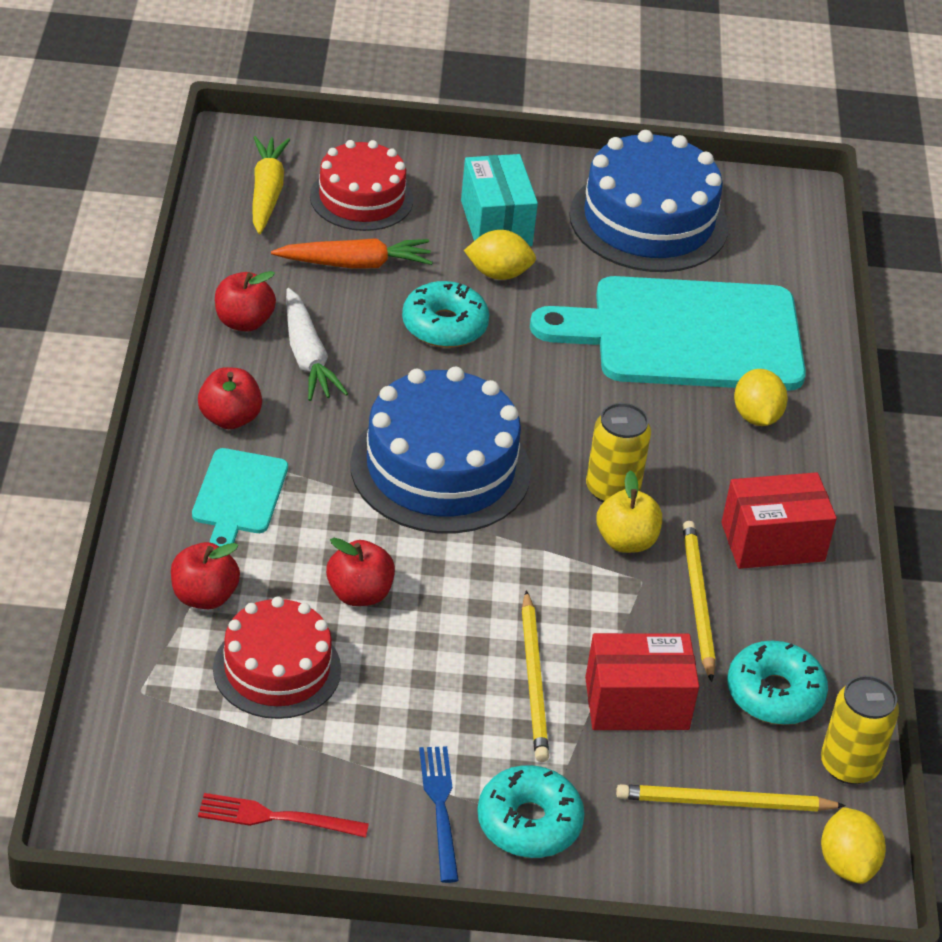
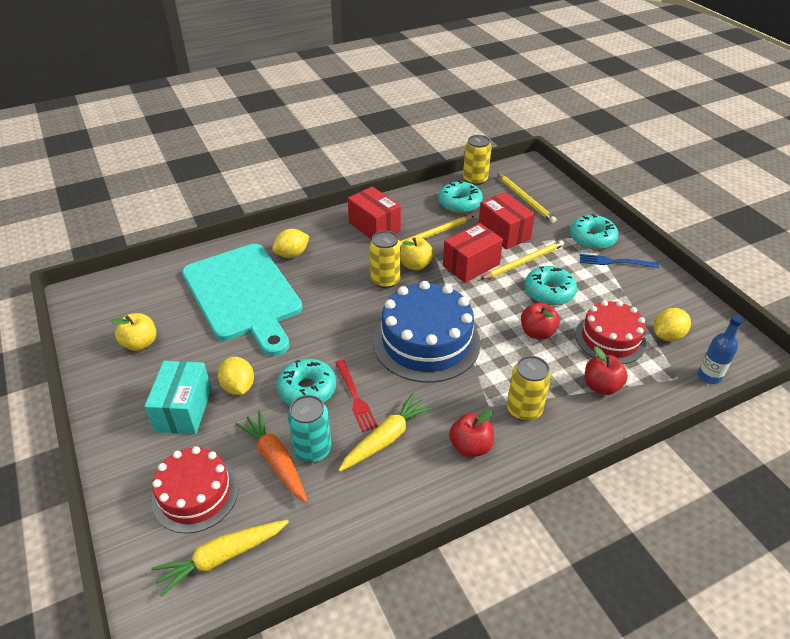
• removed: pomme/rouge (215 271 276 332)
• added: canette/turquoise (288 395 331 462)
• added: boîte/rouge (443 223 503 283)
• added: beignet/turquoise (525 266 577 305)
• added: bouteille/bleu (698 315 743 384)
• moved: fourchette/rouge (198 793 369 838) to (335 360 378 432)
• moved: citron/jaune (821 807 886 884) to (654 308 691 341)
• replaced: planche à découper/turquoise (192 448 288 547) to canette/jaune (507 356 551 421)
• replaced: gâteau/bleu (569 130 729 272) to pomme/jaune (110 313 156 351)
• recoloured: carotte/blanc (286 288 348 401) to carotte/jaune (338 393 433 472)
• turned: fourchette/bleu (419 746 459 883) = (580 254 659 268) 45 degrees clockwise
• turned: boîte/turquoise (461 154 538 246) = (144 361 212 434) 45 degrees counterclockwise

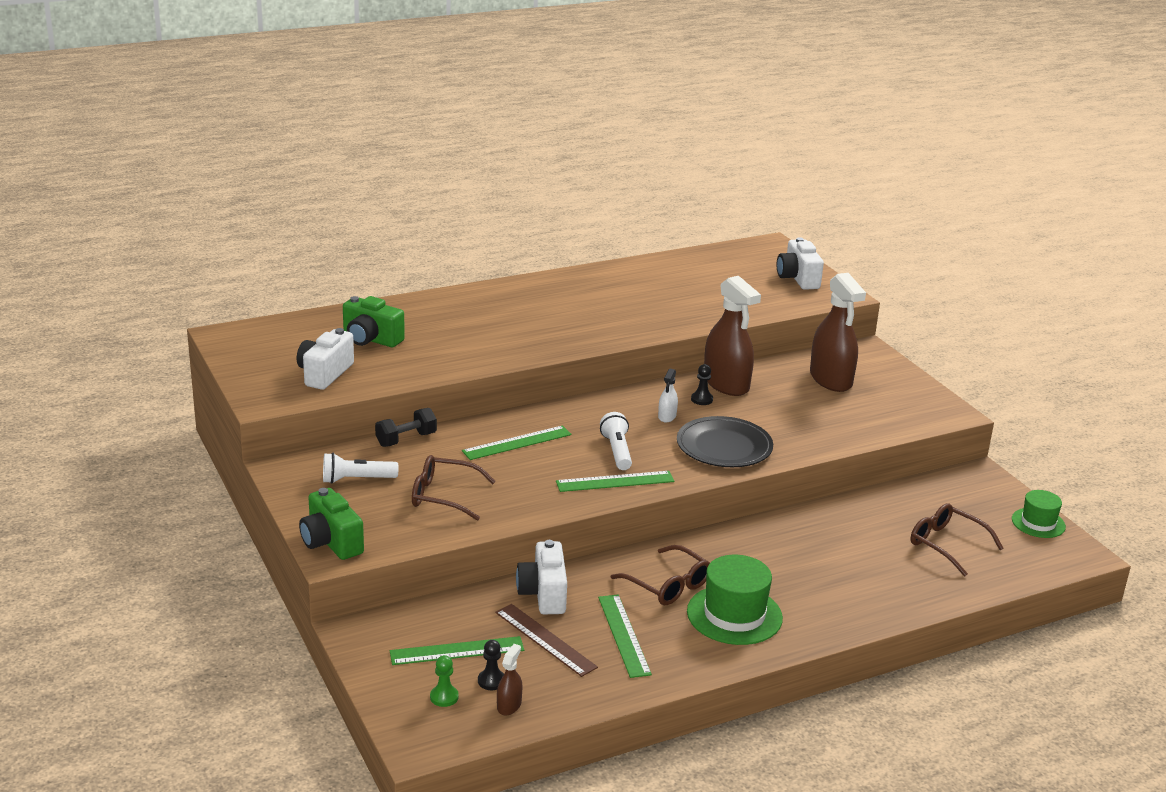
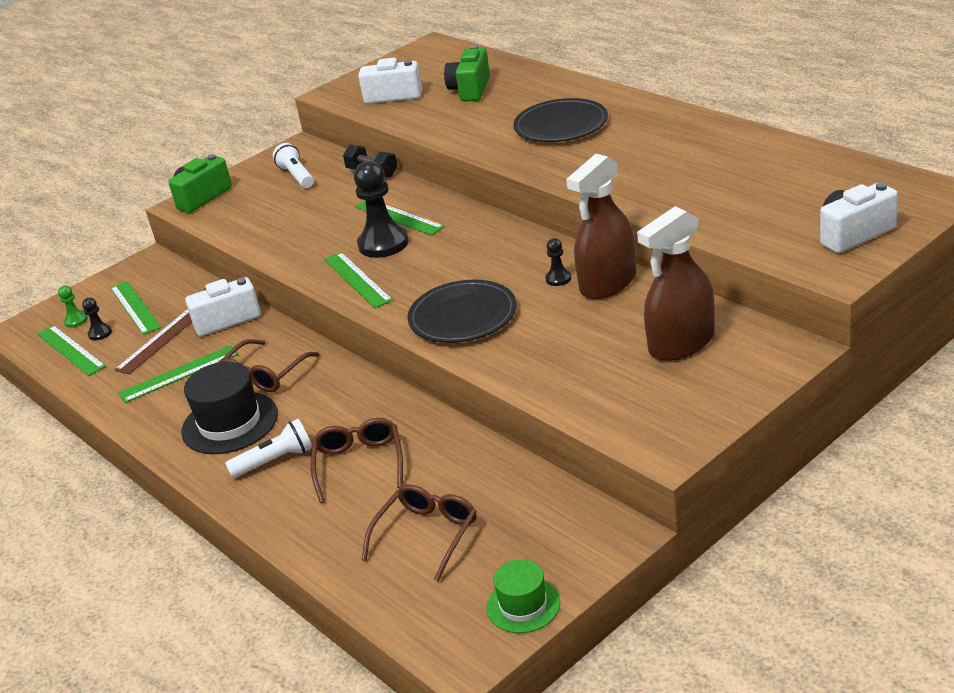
• removed: vaporisateur/blanc (658 368 678 422)
• added: pion/noir (354 161 409 258)
• added: assiette/noir (513 98 608 142)
• moved: lunettes/marron (412 455 496 521) to (311 418 403 503)
• moved: lampe de poche/blanc (600 412 632 470) to (225 419 312 478)
• replaced: vaporisateur/marron (497 644 522 715) to règle/vert (37 325 106 376)
• recoloured: chapeau/vert (687 555 783 645) to chapeau/noir (181 362 278 454)

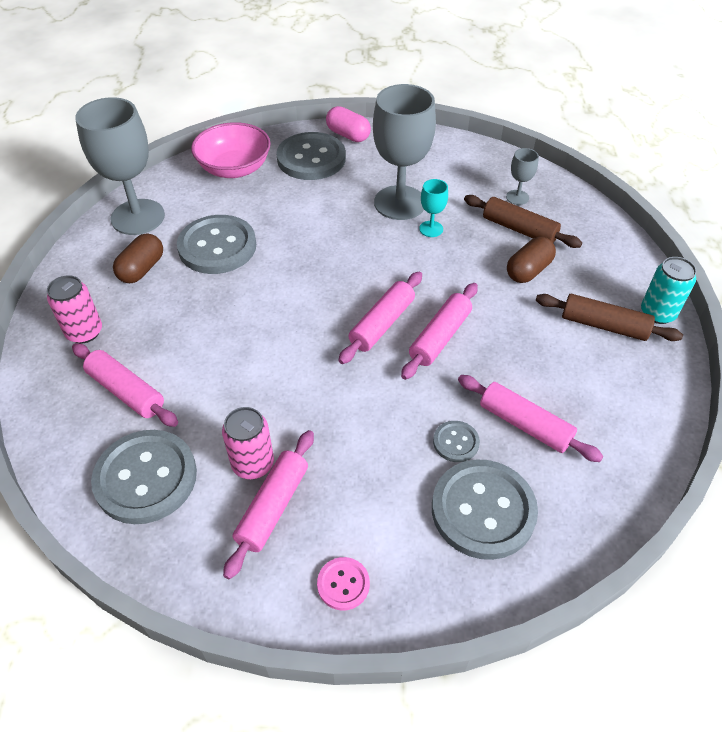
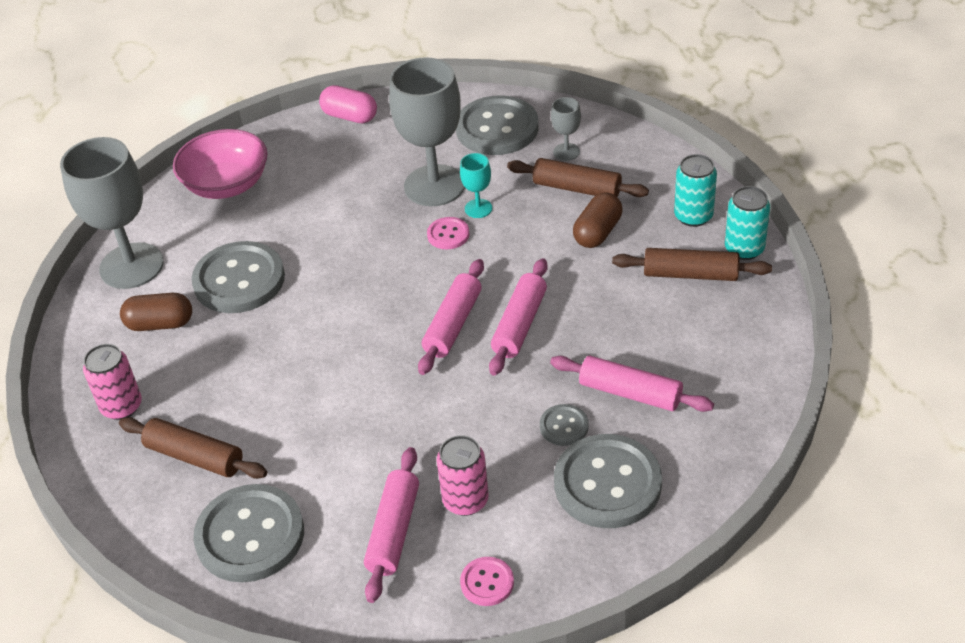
• added: bouton/rose (427 217 470 249)
• added: canette/turquoise (674 154 717 227)
• moved: canette/rose (222 407 274 479) to (437 435 489 516)
• moved: bouton/gris (276 132 346 180) to (456 95 538 155)
• recoloured: rouleau à pâtisserie/rose (72 343 178 427) to rouleau à pâtisserie/marron (119 417 267 479)
• turned: gélule/marron (113 233 163 283) = (120 293 192 331) 75 degrees clockwise

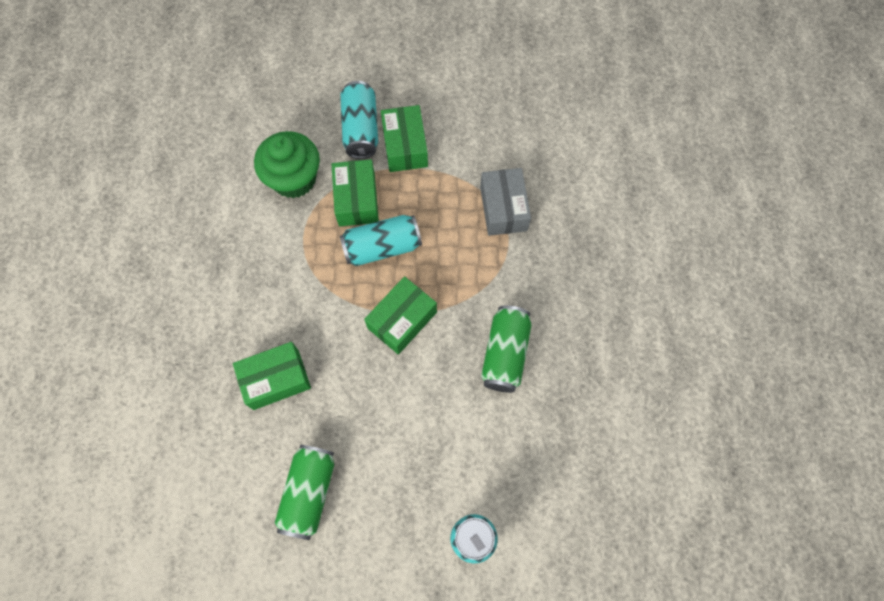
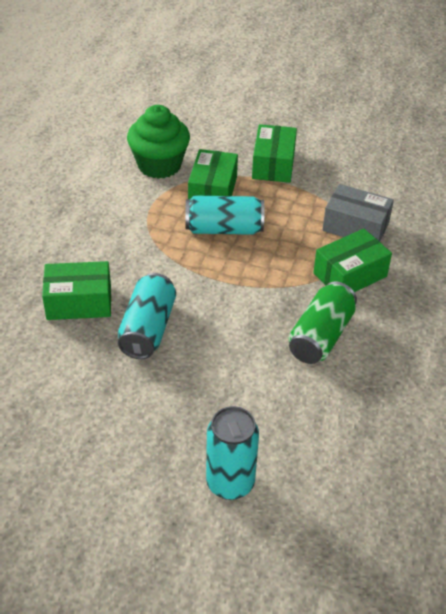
• removed: canette/vert (275 445 334 540)
• moved: canette/turquoise (340 81 378 159) to (118 273 176 359)
• moved: boîte/vert (364 276 437 355) to (313 228 392 292)
• turned: boîte/gris (480 168 531 236) = (322 184 394 241) 75 degrees counterclockwise

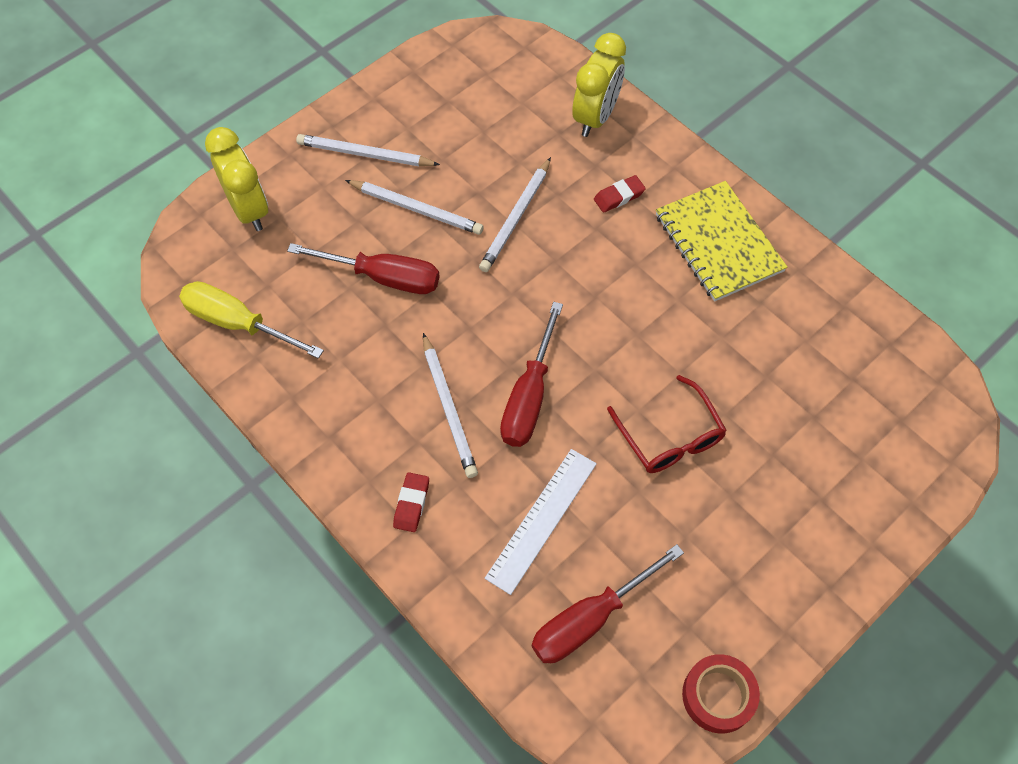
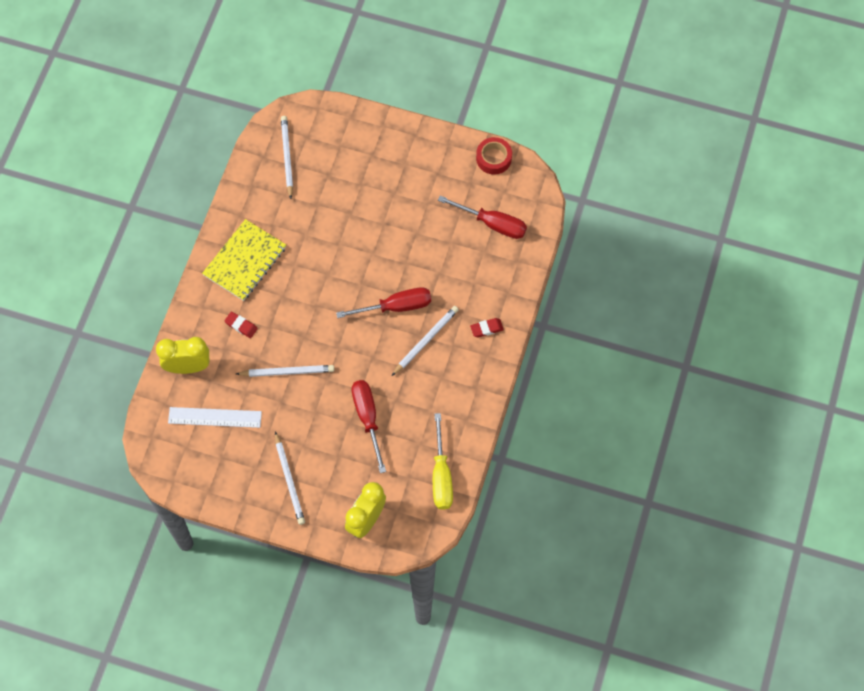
• removed: lunettes/rouge (607 375 727 473)
• moved: crayon/blanc (345 180 483 235) to (281 116 293 199)
• moved: règle/blanc (485 449 597 595) to (168 407 262 428)

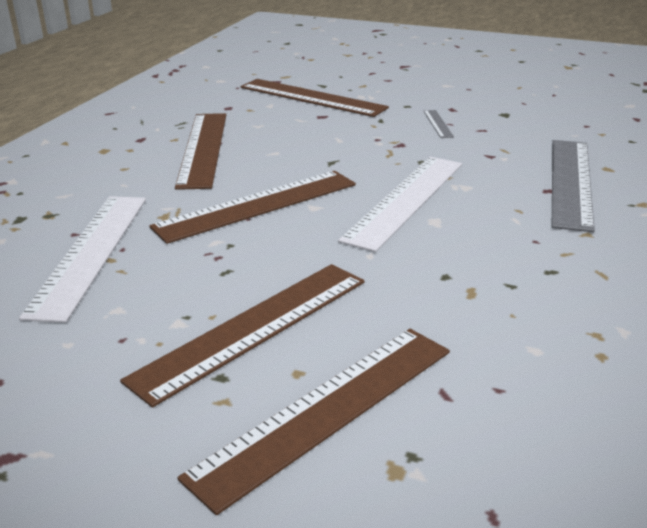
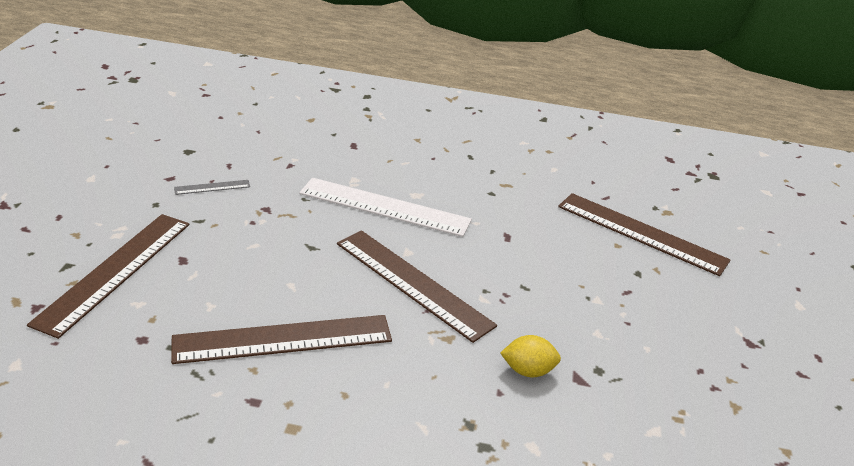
• removed: règle/marron (120 264 364 407)
• removed: règle/gris (552 140 595 232)
• replaced: règle/blanc (19 196 146 323) to citron/jaune (500 335 561 377)

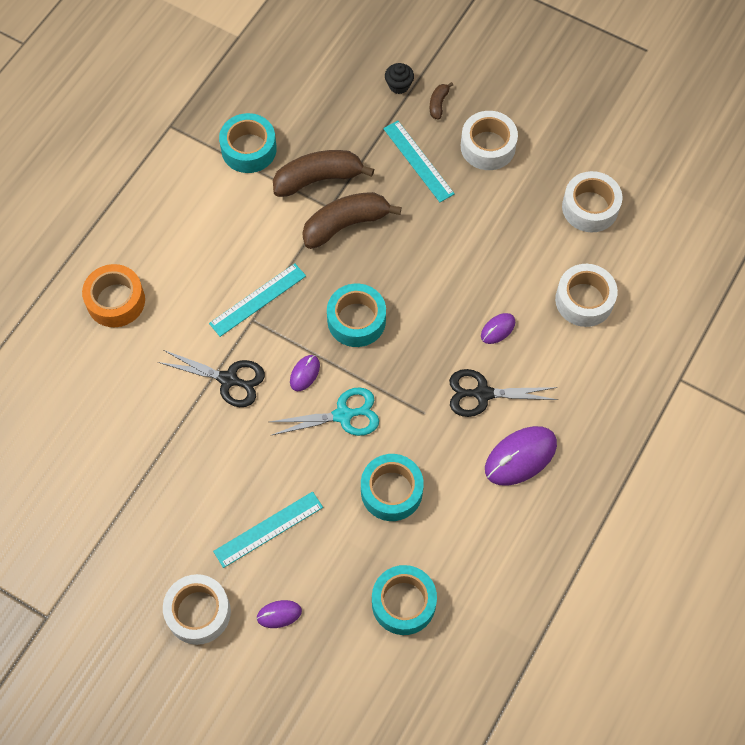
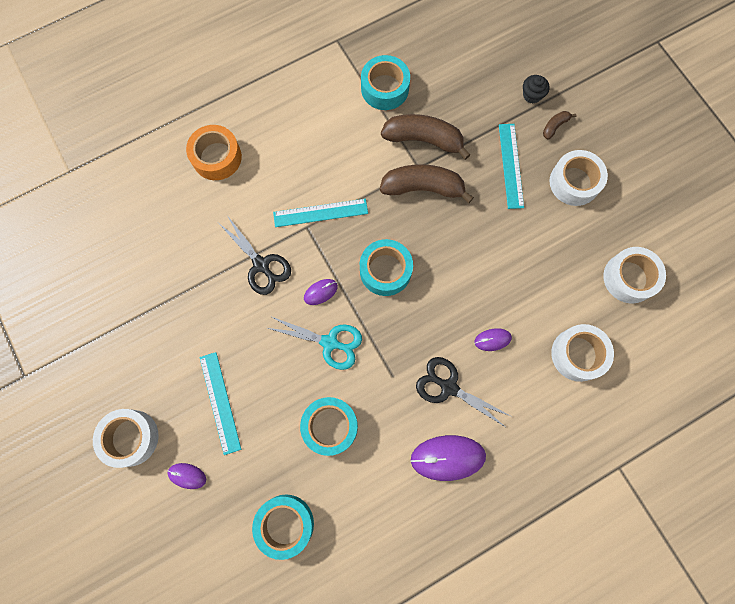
• turned: règle/turquoise (213 491 323 568) = (199 352 241 455) 75 degrees clockwise

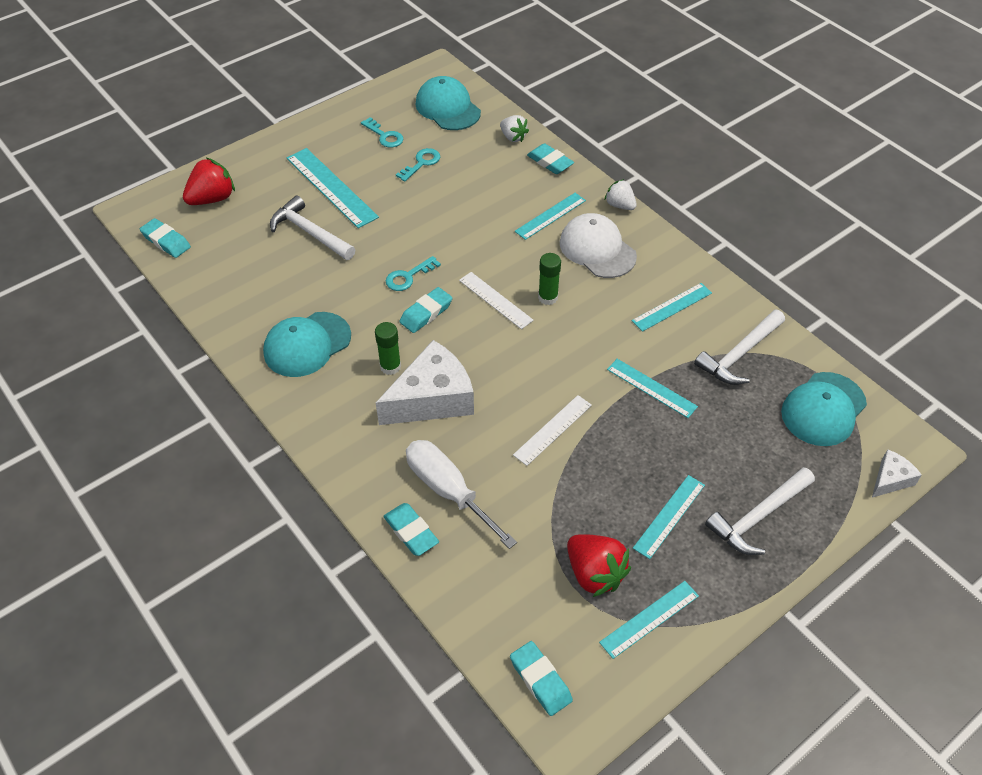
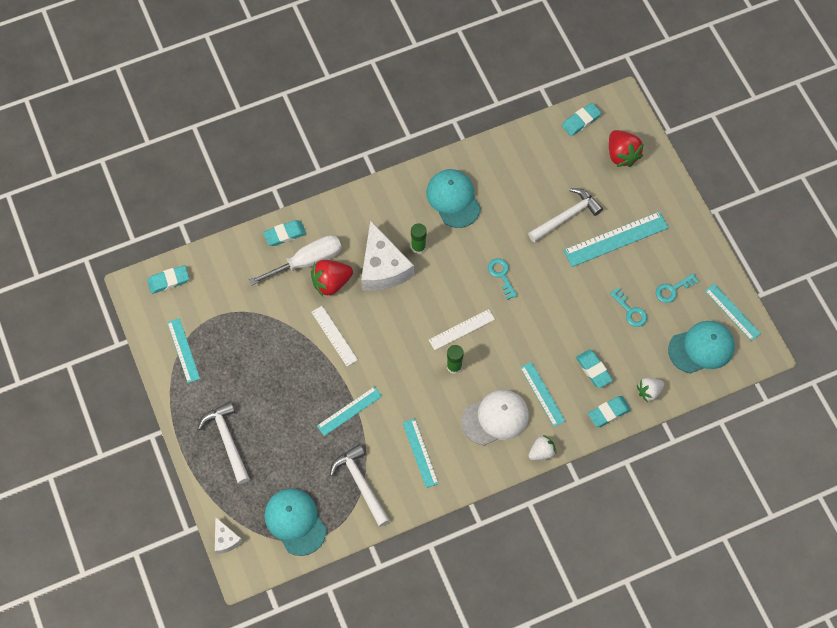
• moved: gomme/turquoise (399 287 452 333) to (576 350 613 388)
• moved: fraise/rouge (567 534 631 597) to (311 260 353 296)
• moved: règle/turquoise (633 475 705 559) to (705 283 761 341)

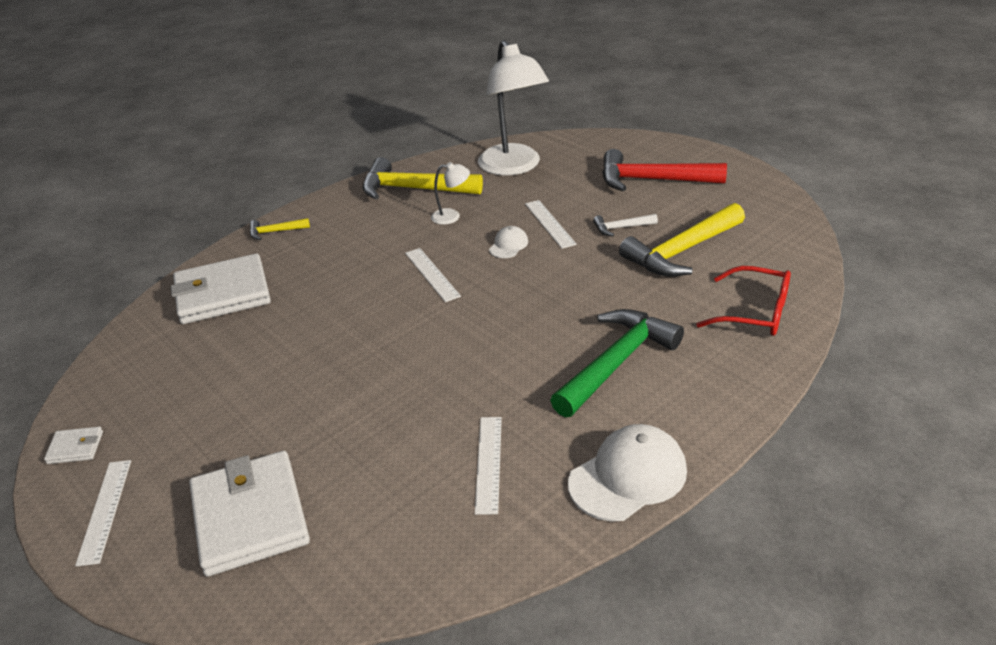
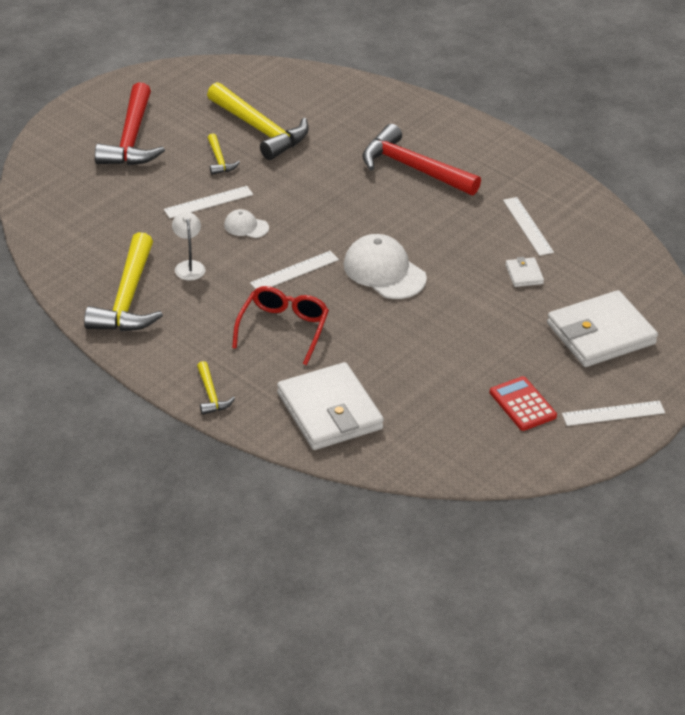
• removed: lampe/blanc (478 40 549 176)
• added: calculatrice/rouge (490 376 557 431)
• moved: portefeuille/blanc (44 427 103 464) to (505 257 544 287)
• moved: casquette/blanc (568 424 687 522) to (344 234 427 299)
• moved: lunettes/rouge (696 266 791 336) to (232 286 329 365)
• recoloured: marteau/vert (550 309 684 417) to marteau/rouge (362 124 481 196)
• recoloured: marteau/blanc (593 214 658 237) to marteau/jaune (208 133 240 175)
• turned: règle/blanc (475 417 502 515) = (503 197 554 256) 75 degrees clockwise

